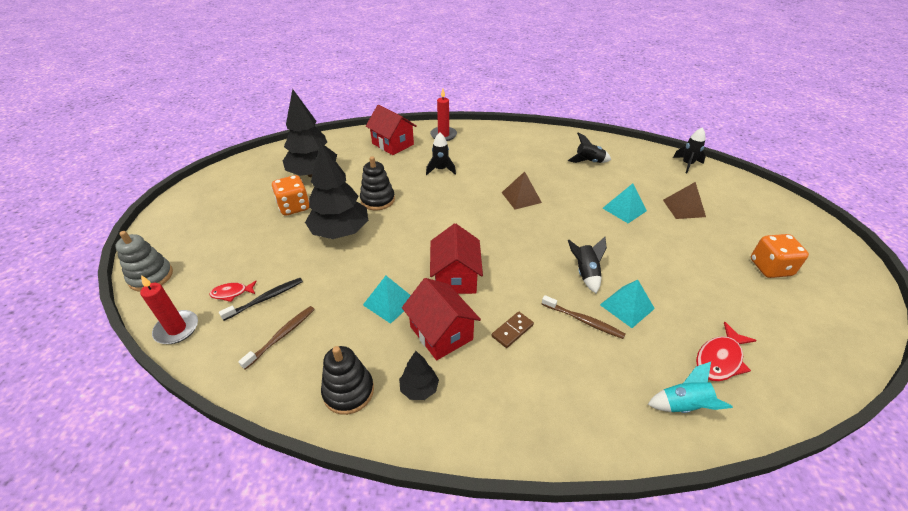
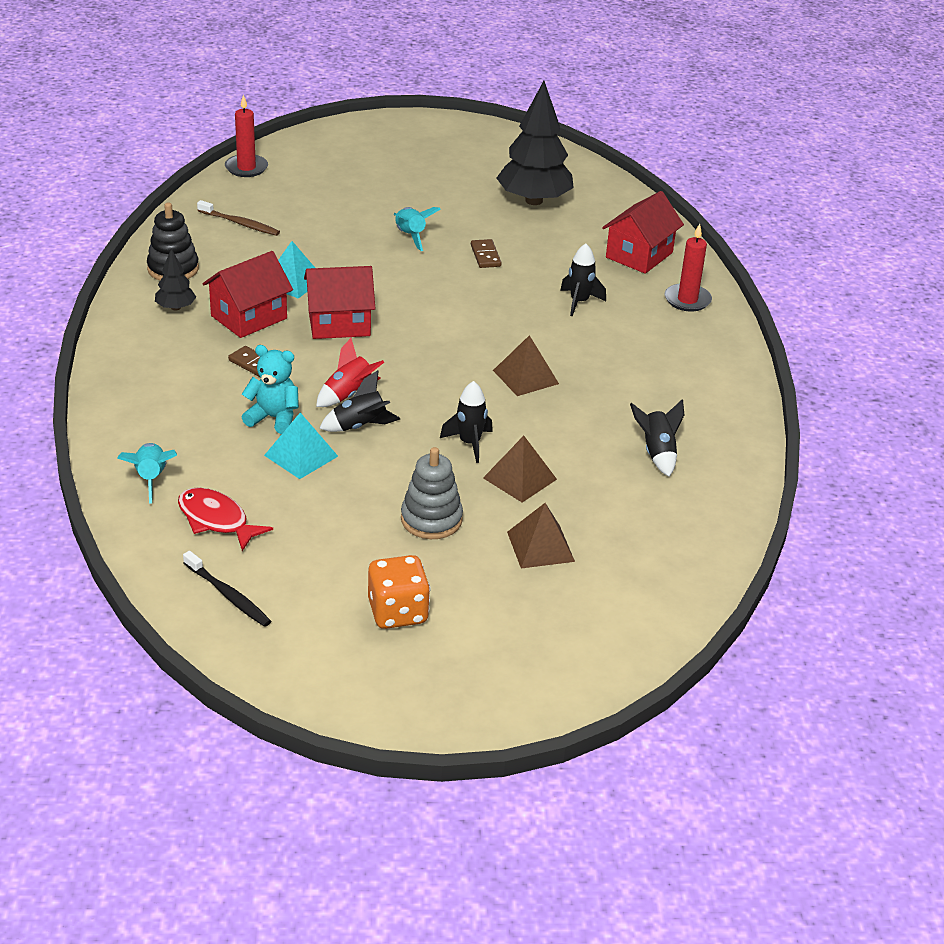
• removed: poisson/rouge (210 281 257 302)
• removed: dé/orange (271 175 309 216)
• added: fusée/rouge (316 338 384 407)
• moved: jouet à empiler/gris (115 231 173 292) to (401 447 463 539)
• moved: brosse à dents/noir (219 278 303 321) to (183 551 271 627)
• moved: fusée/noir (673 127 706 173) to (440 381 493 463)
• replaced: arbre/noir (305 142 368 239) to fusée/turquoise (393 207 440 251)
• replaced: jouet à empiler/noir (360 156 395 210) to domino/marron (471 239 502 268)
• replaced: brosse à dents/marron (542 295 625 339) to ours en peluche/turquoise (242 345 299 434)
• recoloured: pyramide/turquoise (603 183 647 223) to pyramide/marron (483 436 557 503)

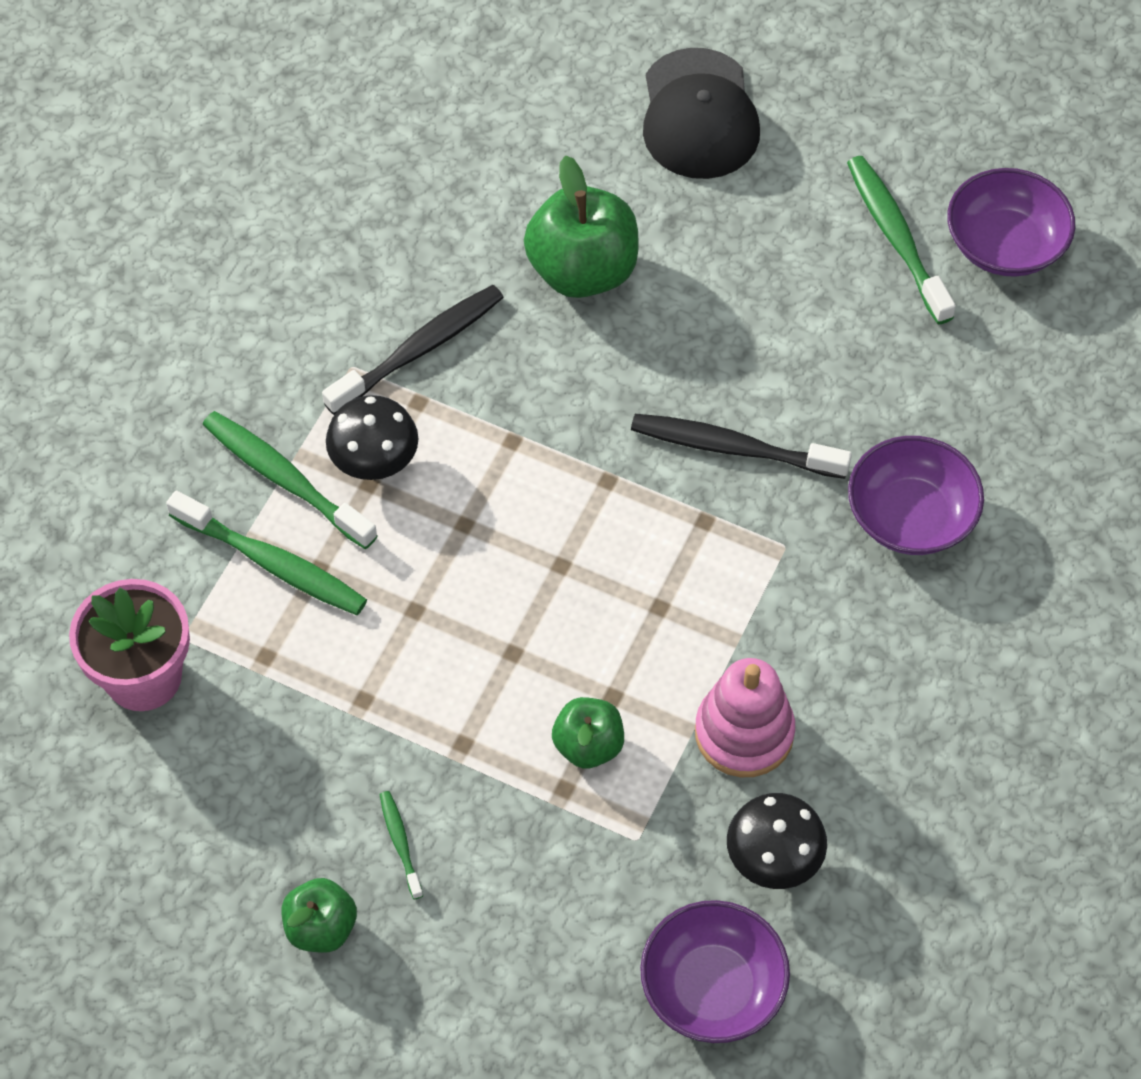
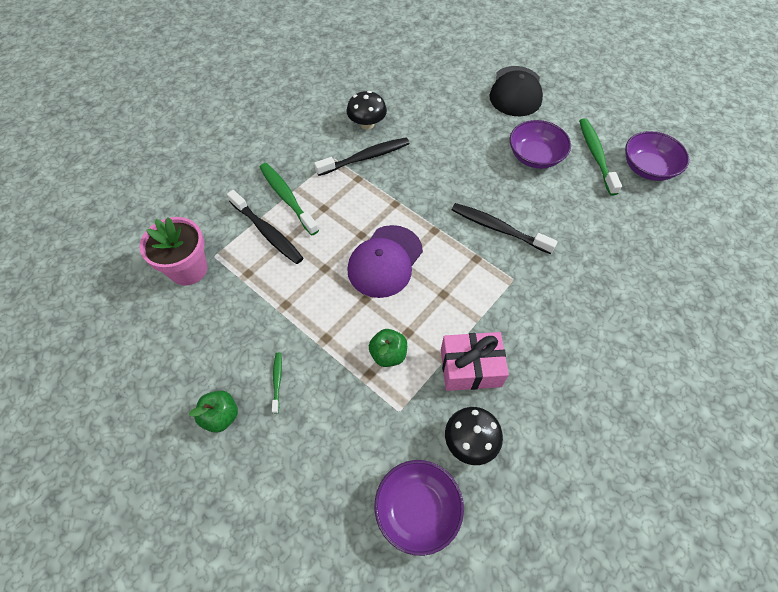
• removed: pomme/vert (524 155 638 298)
• added: casquette/violet (347 225 423 298)
• moved: champignon/noir (326 395 419 480) to (346 91 387 130)
• moved: bol/violet (848 436 984 555) to (510 120 571 169)
• replaced: jouet à empiler/rose (695 658 795 777) to cadeau/rose (441 332 509 391)
• recoloured: brosse à dents/vert (166 490 367 615) to brosse à dents/noir (227 190 303 264)

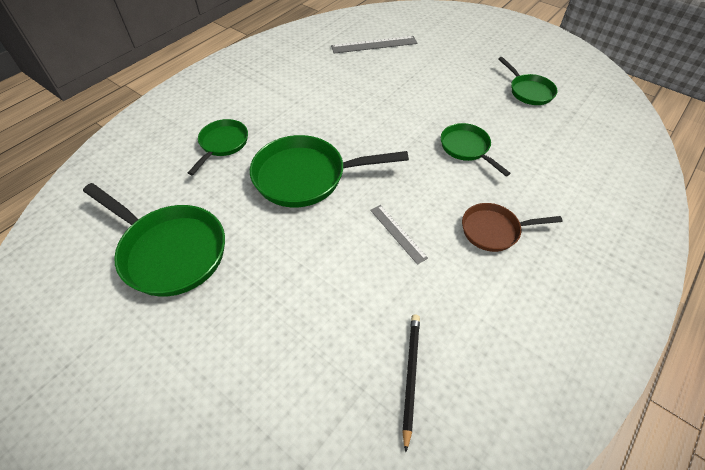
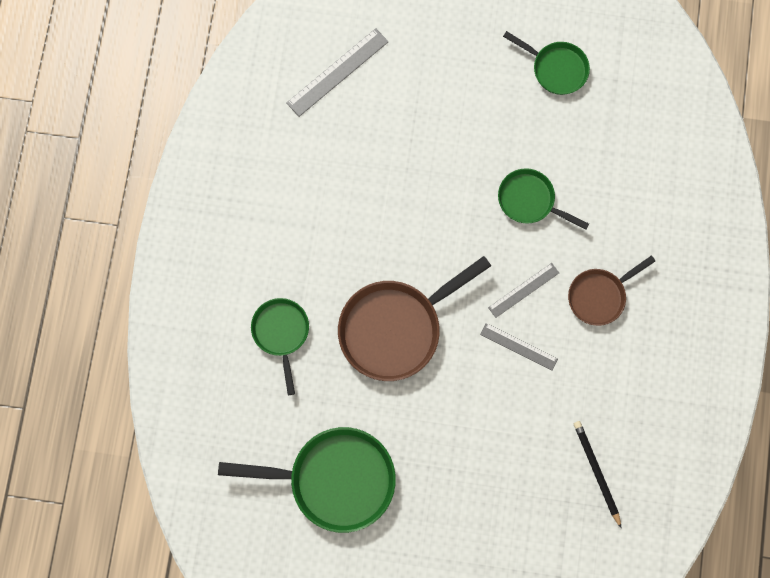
• added: règle/gris (488 263 559 318)
• recoloured: poêle/vert (250 135 409 207) to poêle/marron (338 256 491 381)

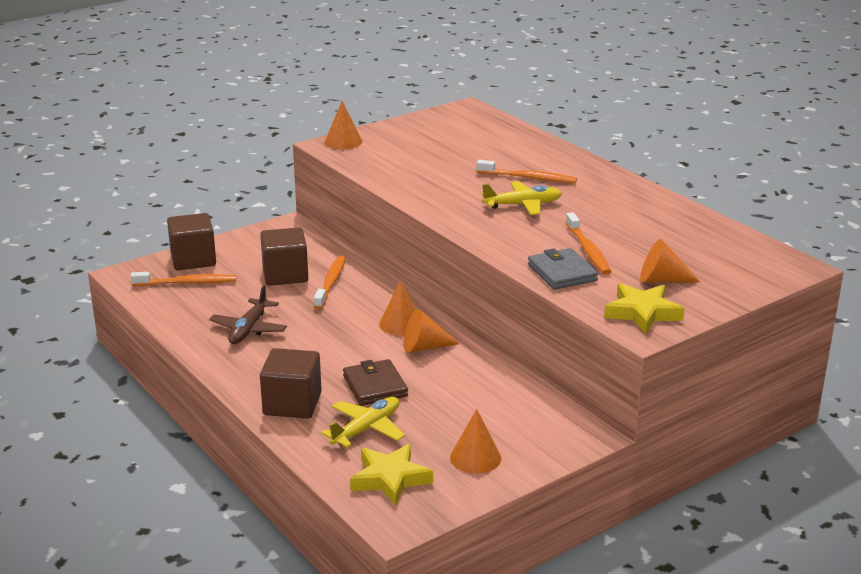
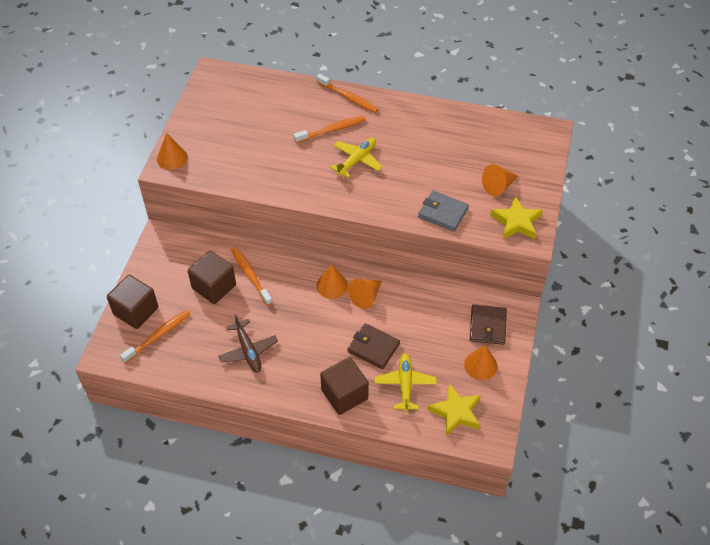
• added: portefeuille/marron (470 304 507 345)
• moved: brosse à dents/orange (566 212 612 275) to (316 74 379 113)

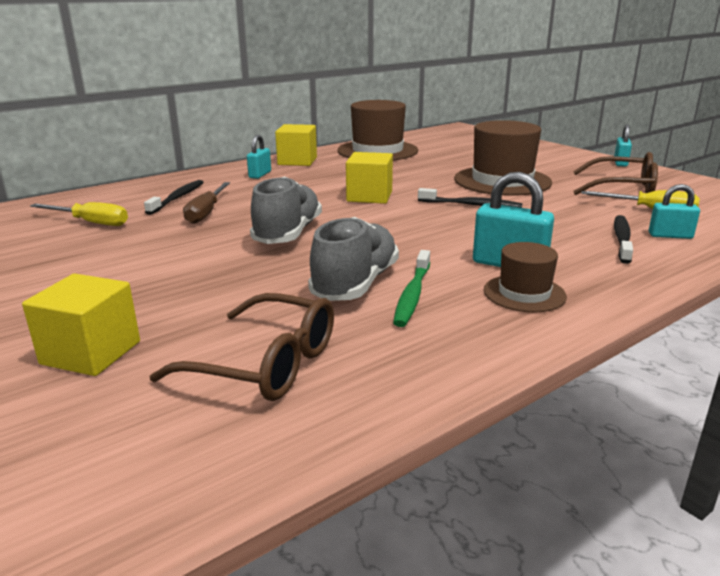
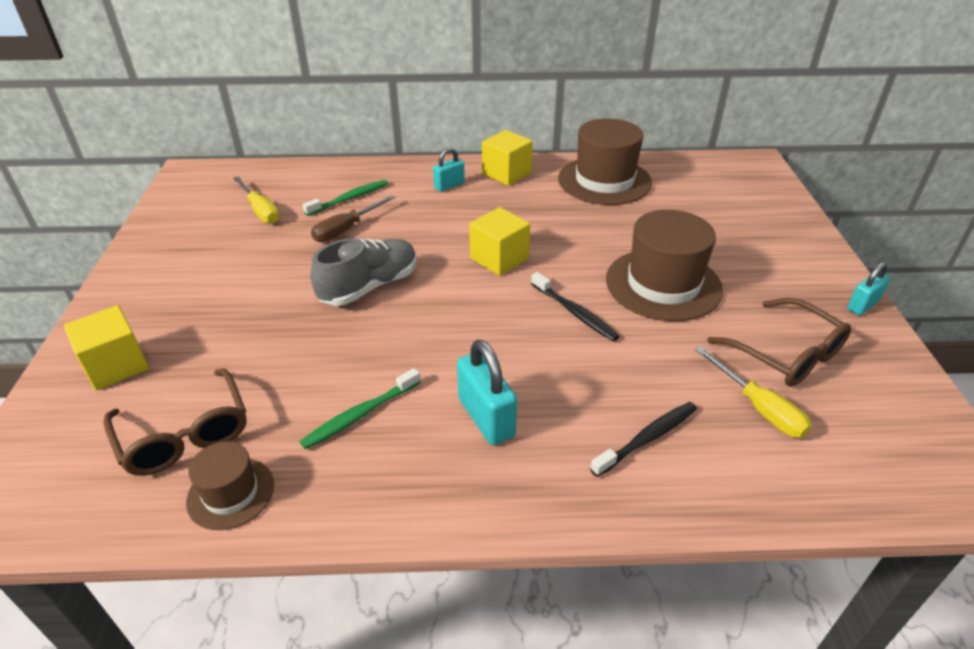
• removed: chaussure/gris (308 217 399 301)
• removed: cadenas/turquoise (649 184 700 239)
• moved: chapeau/marron (484 242 567 312) to (186 441 274 530)
• recoloured: brosse à dents/noir (144 180 204 215) to brosse à dents/vert (303 180 388 216)

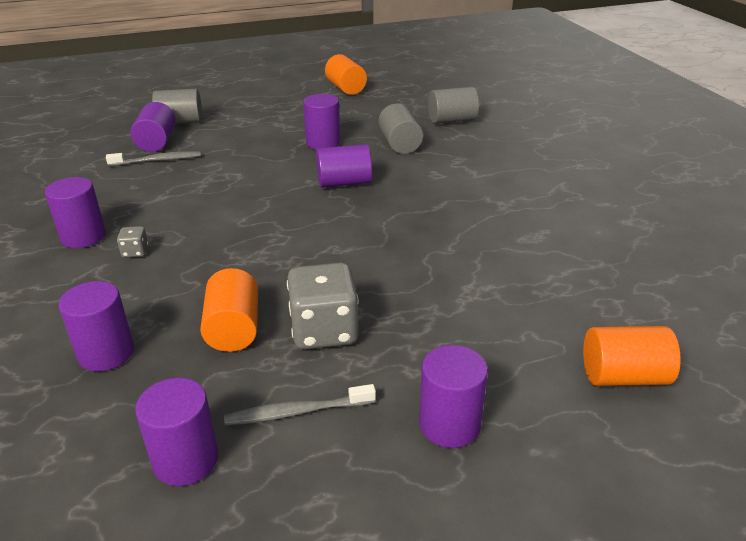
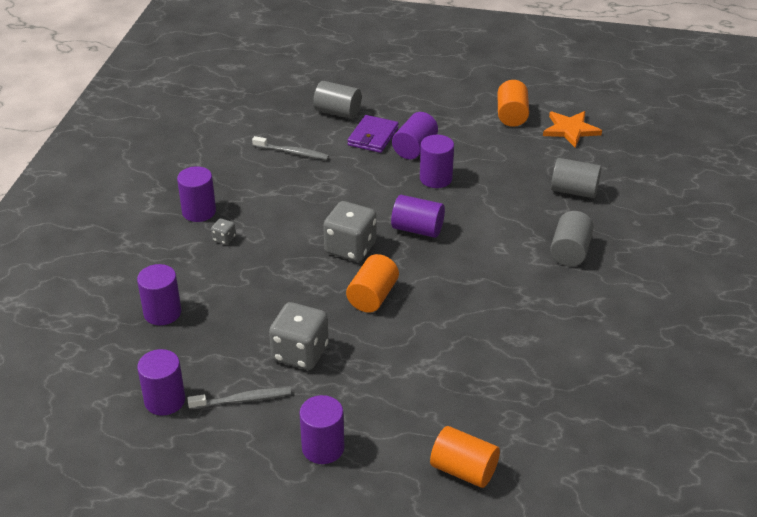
• added: dé/gris (323 201 377 262)
• added: portefeuille/violet (347 115 399 153)
• added: étoile/orange (543 111 602 148)
• moved: cylindre/violet (131 102 176 152) to (392 112 438 159)
• moved: cylindre/orange (200 268 258 352) to (346 254 399 313)
• moved: cylindre/gris (378 104 423 154) to (550 211 594 266)
• turned: brosse à dents/gris (224 384 376 425) = (187 388 291 409) 150 degrees clockwise

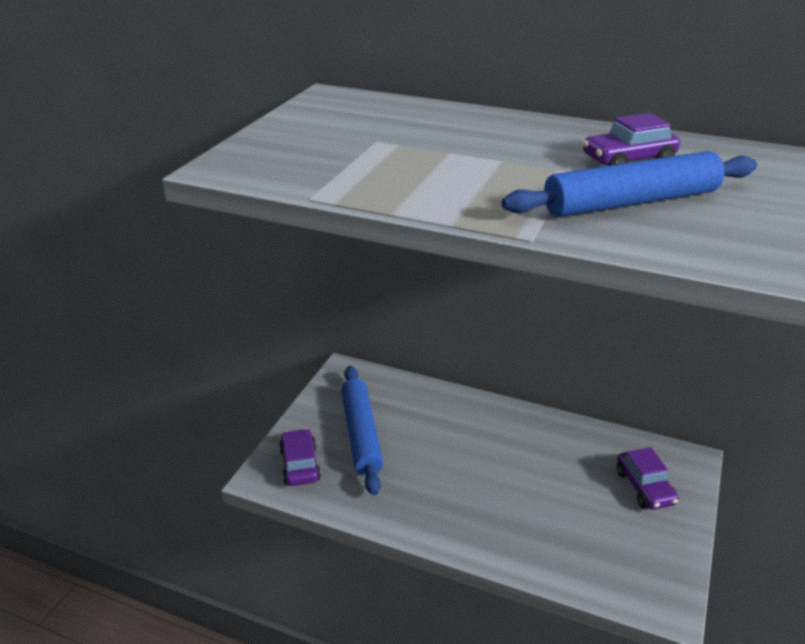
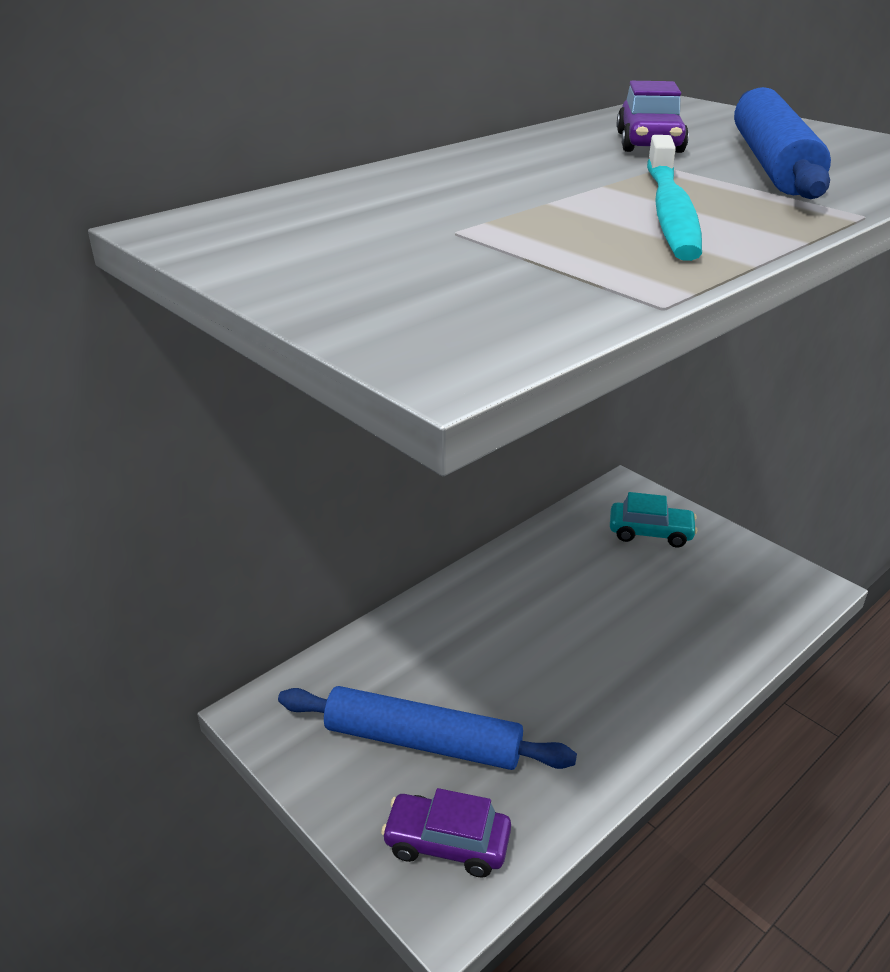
• added: brosse à dents/turquoise (647 135 702 261)
• recoloured: voiture/violet (616 447 679 510) to voiture/turquoise (610 492 697 548)

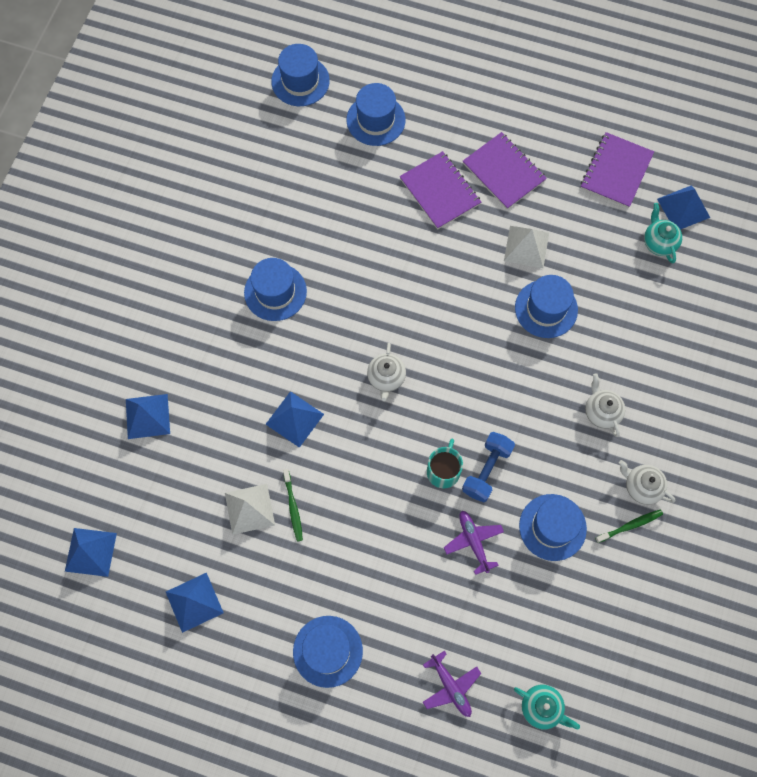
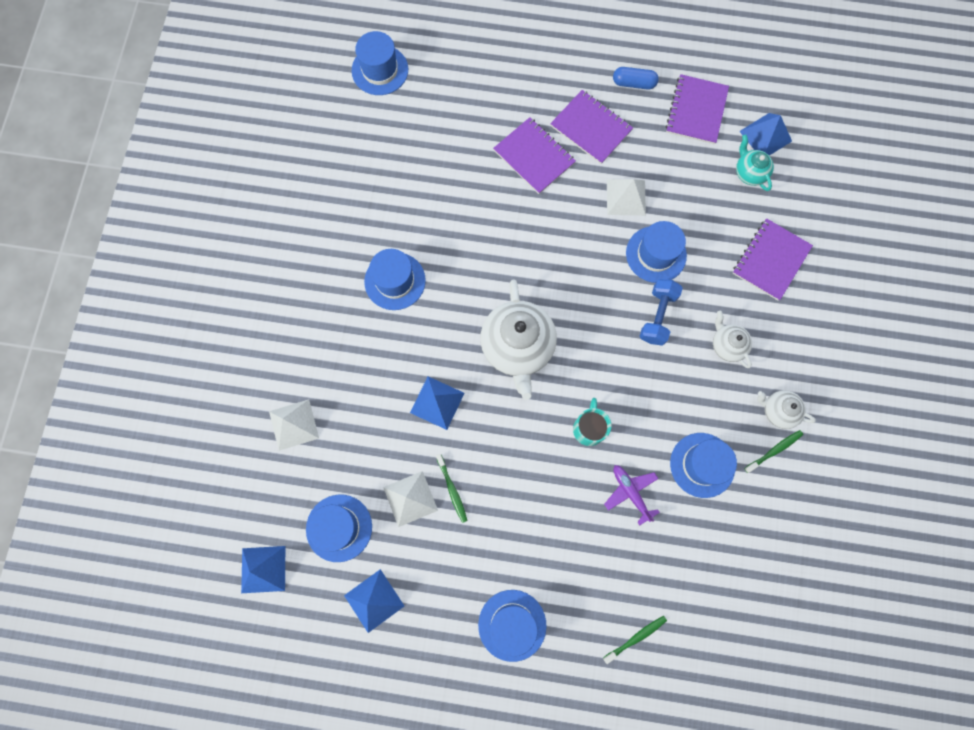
• removed: théière/turquoise (514 685 580 730)
• added: gélule/bleu (613 67 659 90)
• added: carnet/violet (732 218 813 301)
• moved: chapeau/bleu (347 83 405 146) to (306 494 372 562)
• moved: haltère/bleu (462 432 515 502) to (640 279 683 346)
• replaced: avion/violet (423 651 481 717) to brosse à dents/vert (603 616 667 664)
• recoloured: pyramide/bleu (126 394 170 439) to pyramide/blanc (269 399 319 451)
• resized: théière/blanc (367 343 406 401) = (480 279 557 400) x1.98

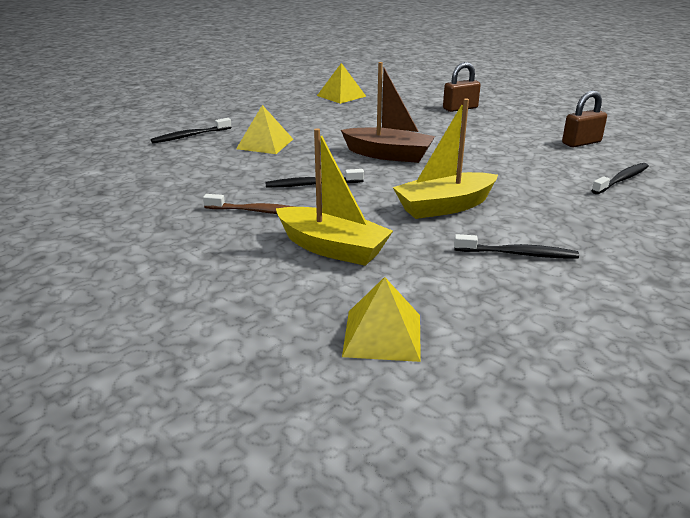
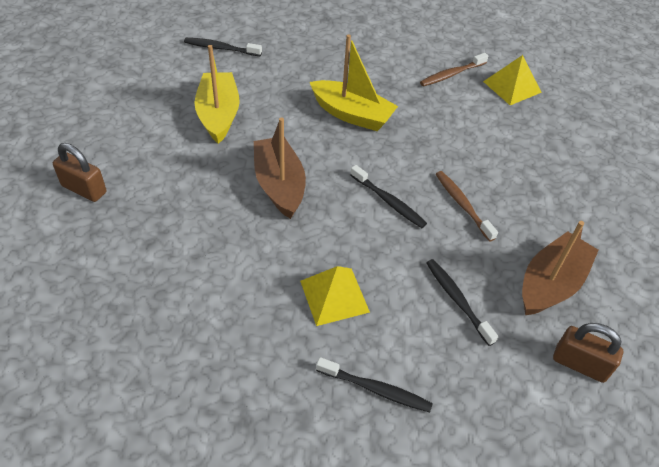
• removed: pyramide/jaune (317 63 366 104)
• added: brosse à dents/marron (420 53 488 86)
• added: bateau/marron (522 221 599 315)
• moved: bateau/jaune (276 128 393 266) to (194 45 240 144)
• moved: brosse à dents/noir (454 234 579 259) to (426 259 498 346)
• moved: cadenas/marron (562 90 607 147) to (553 323 623 383)

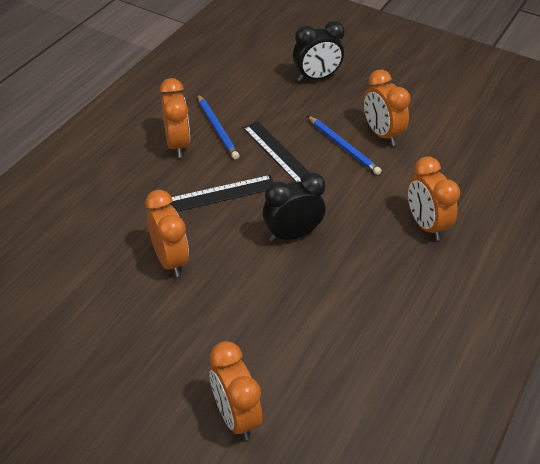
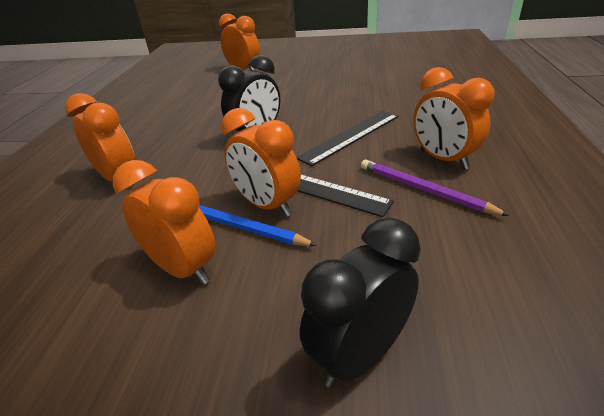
• moved: réveil/orange (145 190 189 277) to (221 108 301 217)
• recoloured: crayon/bleu (197 94 239 159) to crayon/violet (361 159 510 216)

